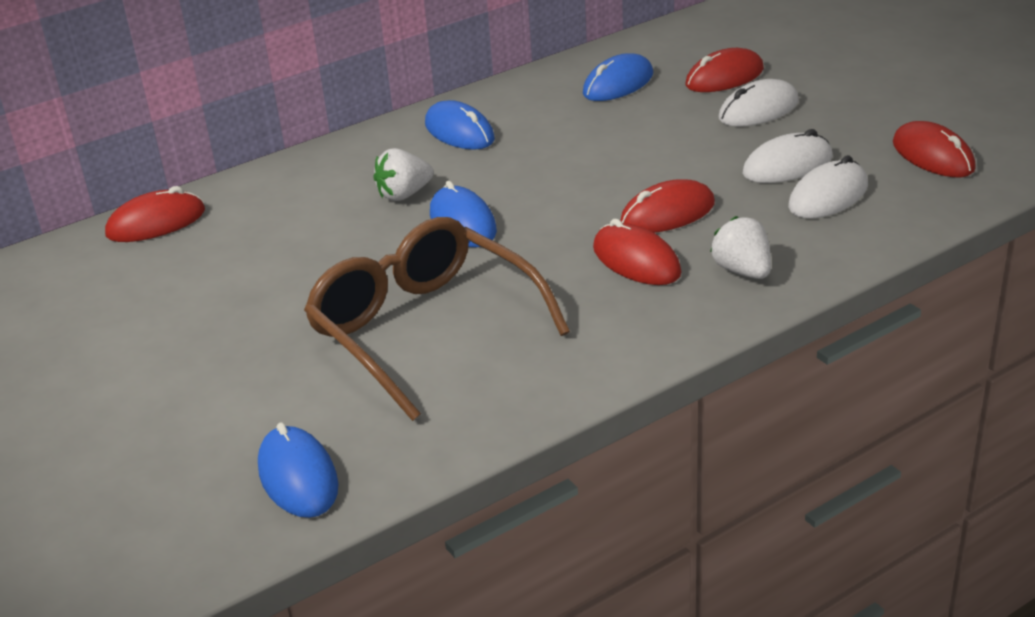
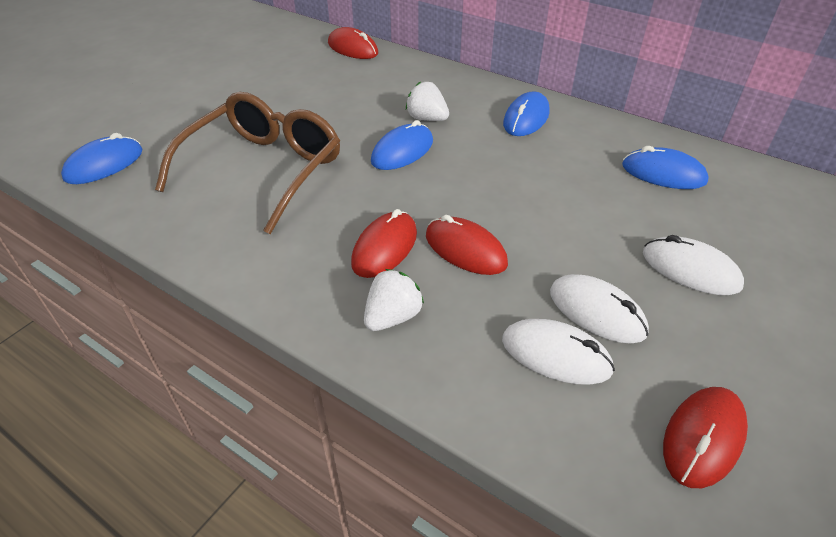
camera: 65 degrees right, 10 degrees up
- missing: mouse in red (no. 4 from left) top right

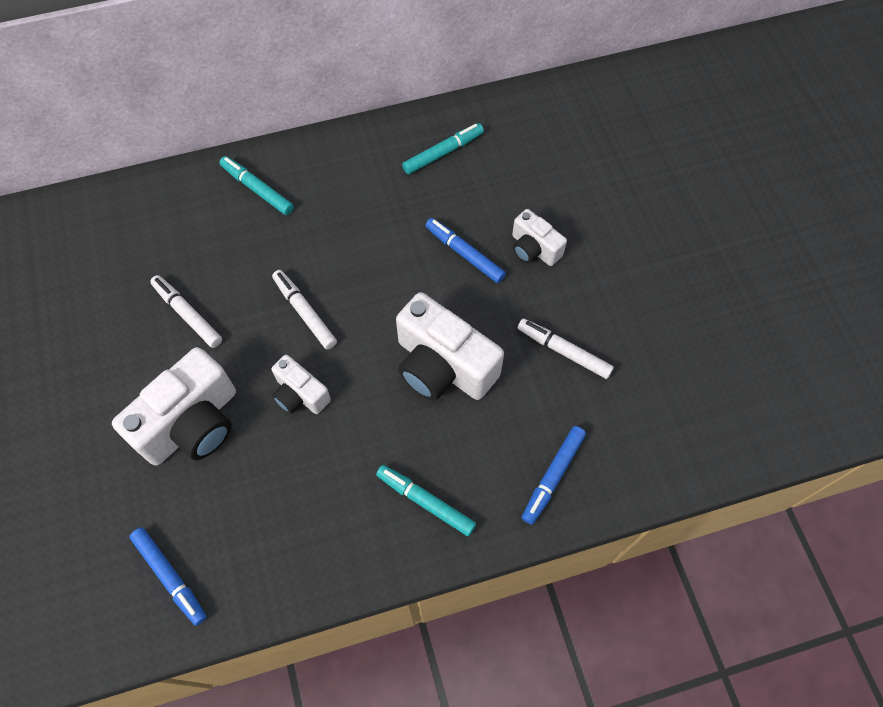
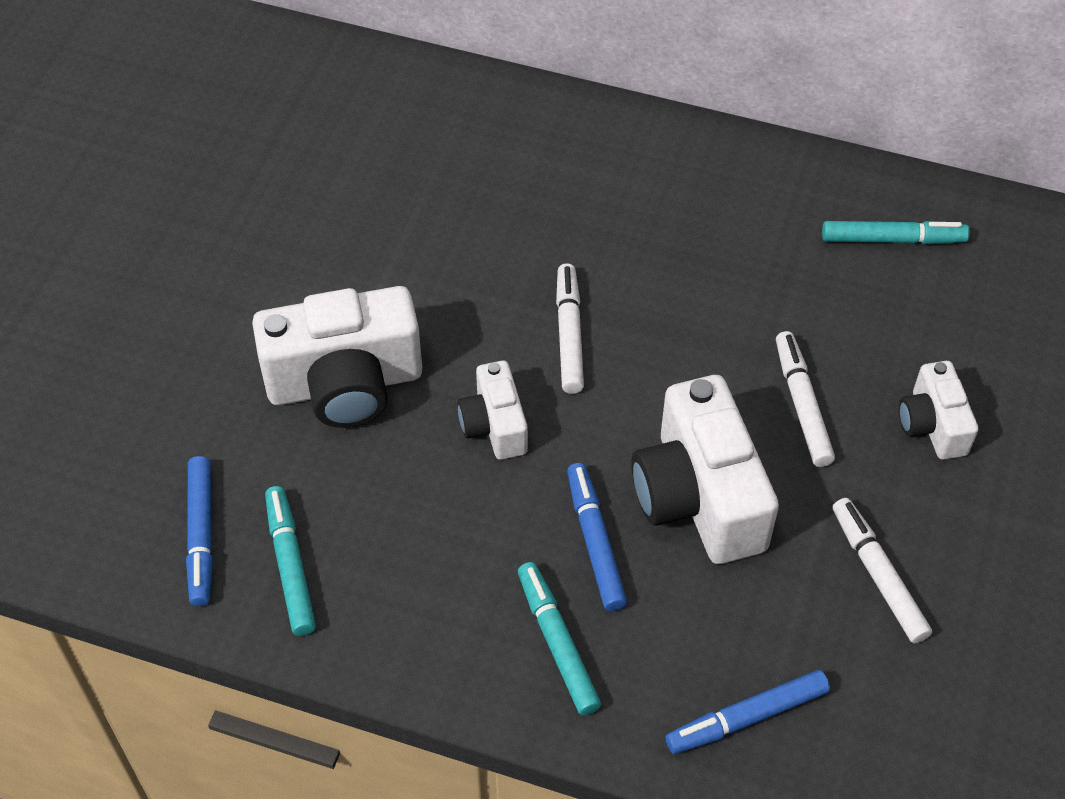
camera: 35 degrees right, 10 degrees down
- relocated: marker in turquoise (no. 1 from left) top left to bottom left
- relocated: marker in blue (no. 2 from left) centre to bottom centre
- relocated: marker in white (no. 1 from left in the first image) middle left to marker in white (no. 2 from left) middle right

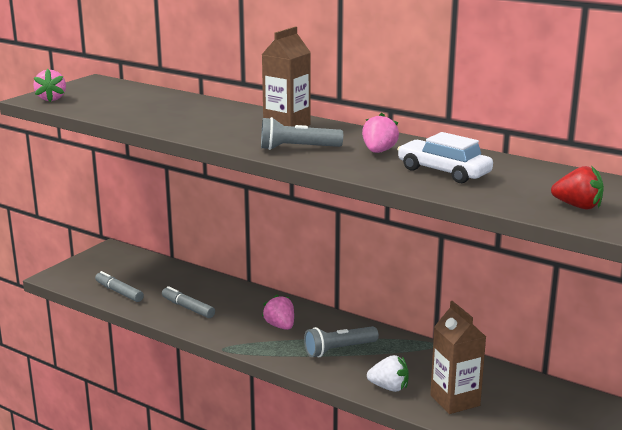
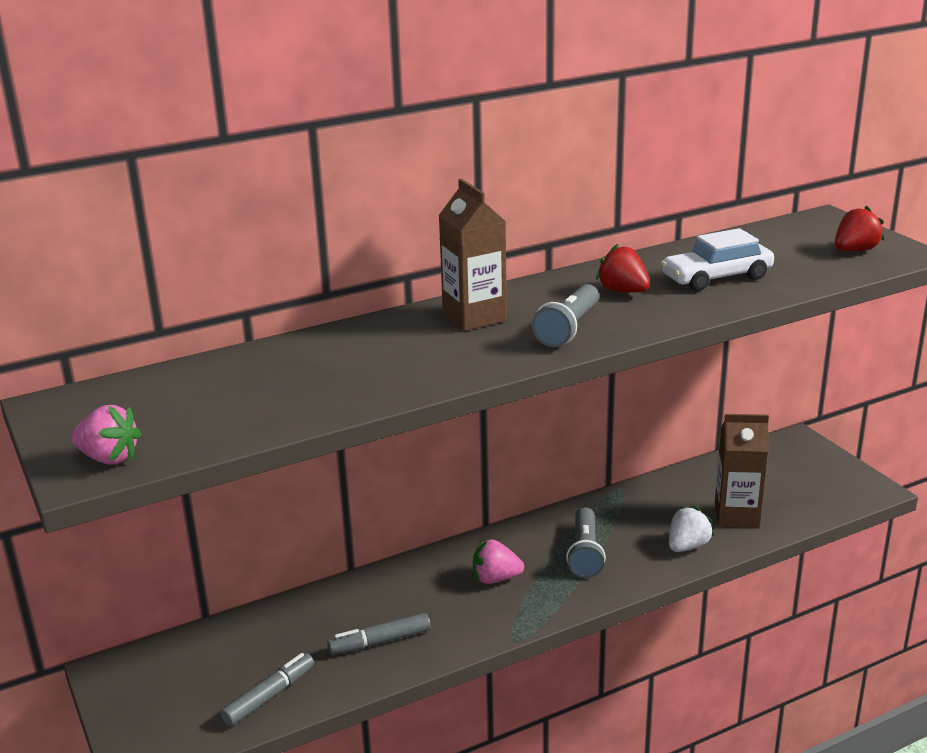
camera: 60 degrees left, 5 degrees up
- colour: strawberry in pink (no. 3 from left) top centre to strawberry in red (no. 1 from left) middle right
- spun: marker in grey (no. 1 from left) middle left = bottom left 150 degrees clockwise

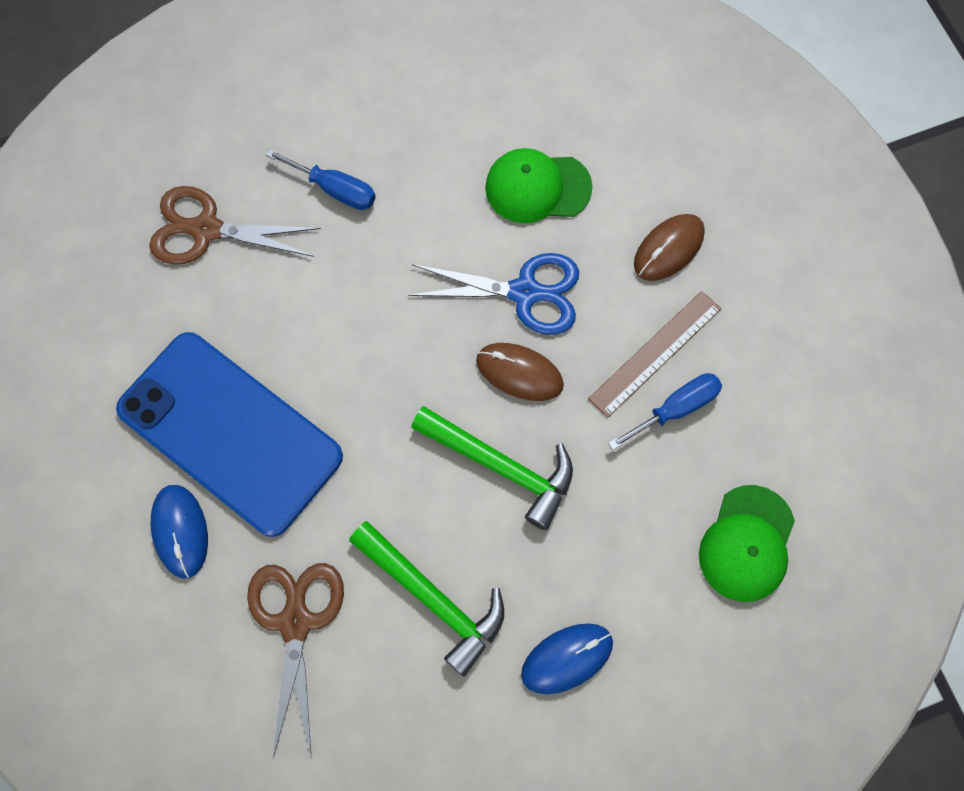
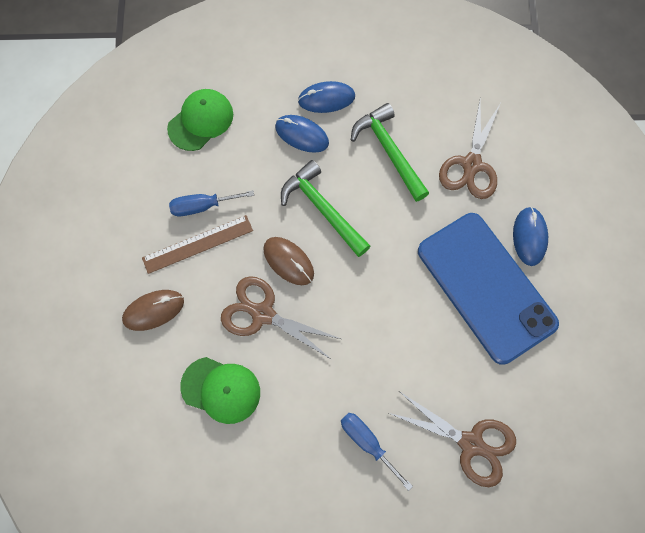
camera: 160 degrees left, 0 degrees up
- colour: scissors in blue centre to scissors in brown (no. 1 from left) centre
- appeared: mouse in blue (no. 1 from left) top centre

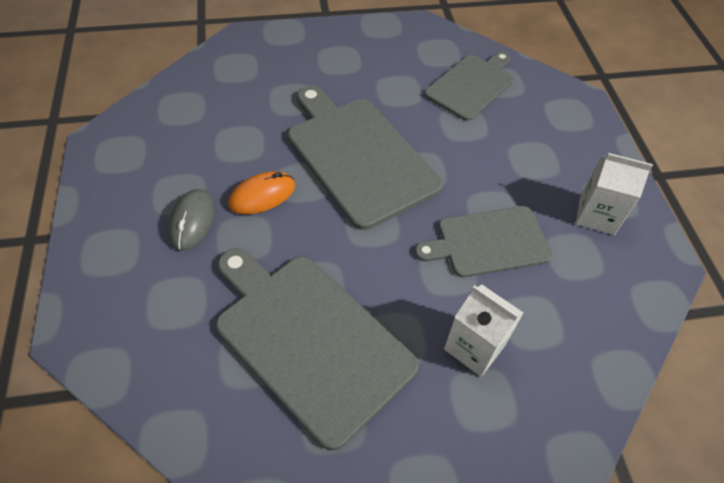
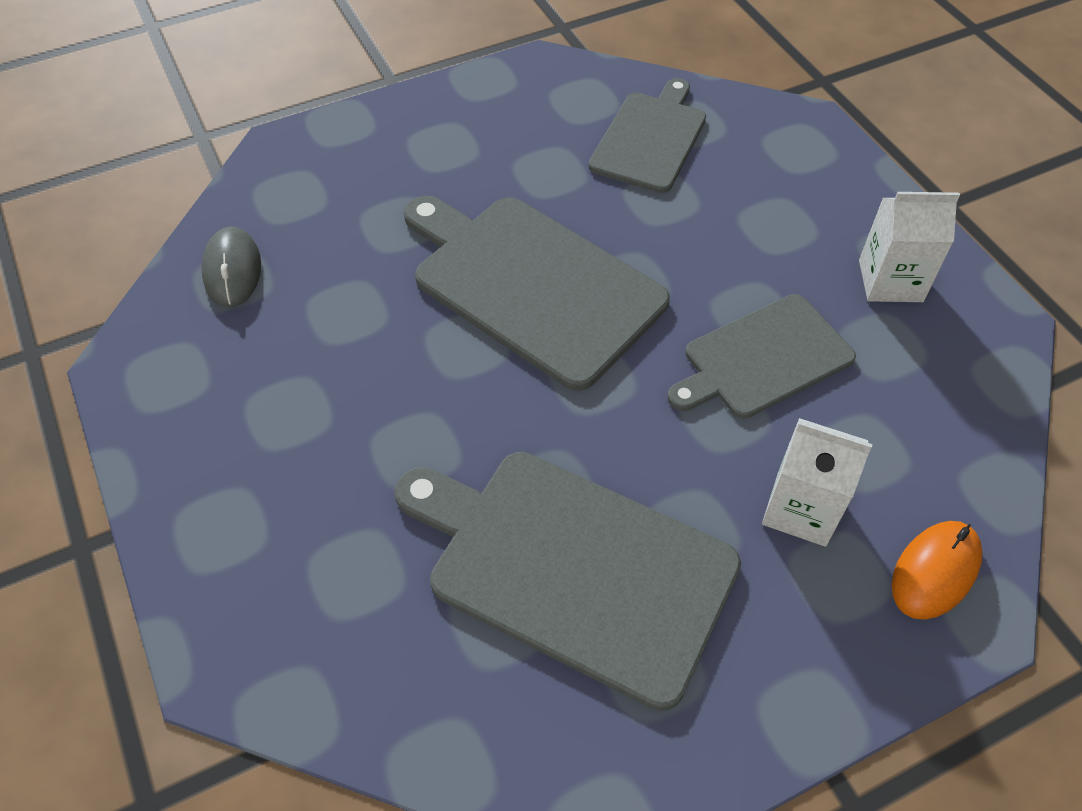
camera: 15 degrees left, 0 degrees up
- relocated: mouse in orange centre to bottom right
- relocated: mouse in grey middle left to top left

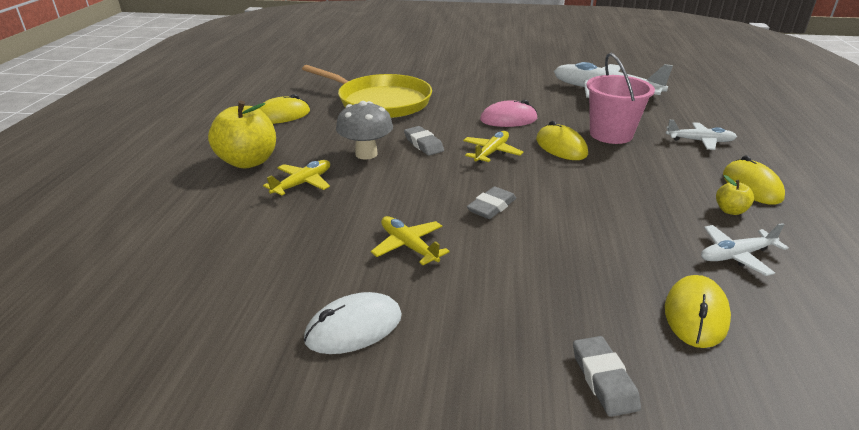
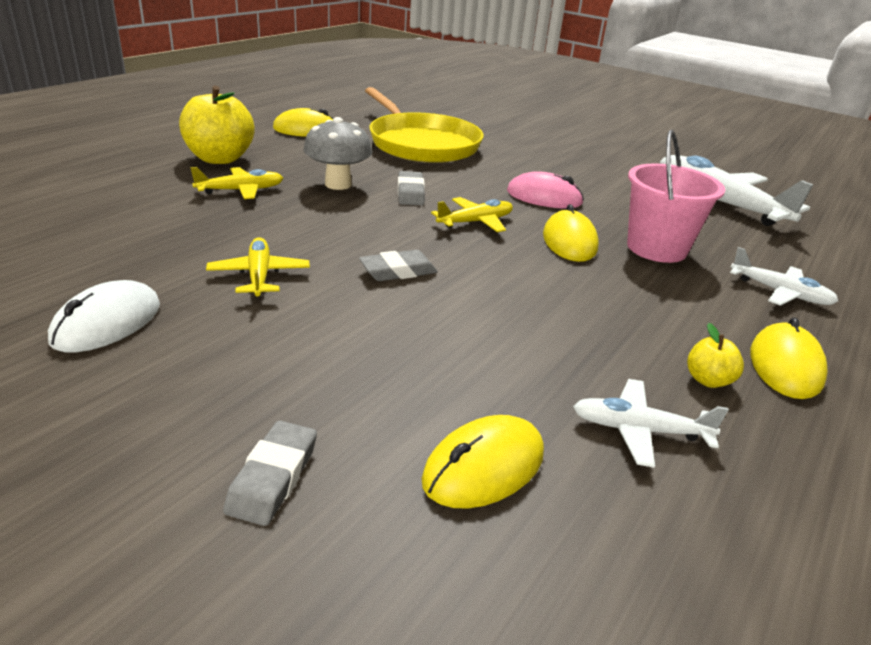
camera: 25 degrees right, 0 degrees up
- spun: mouse in white bottom centre = middle left 60 degrees counterclockwise

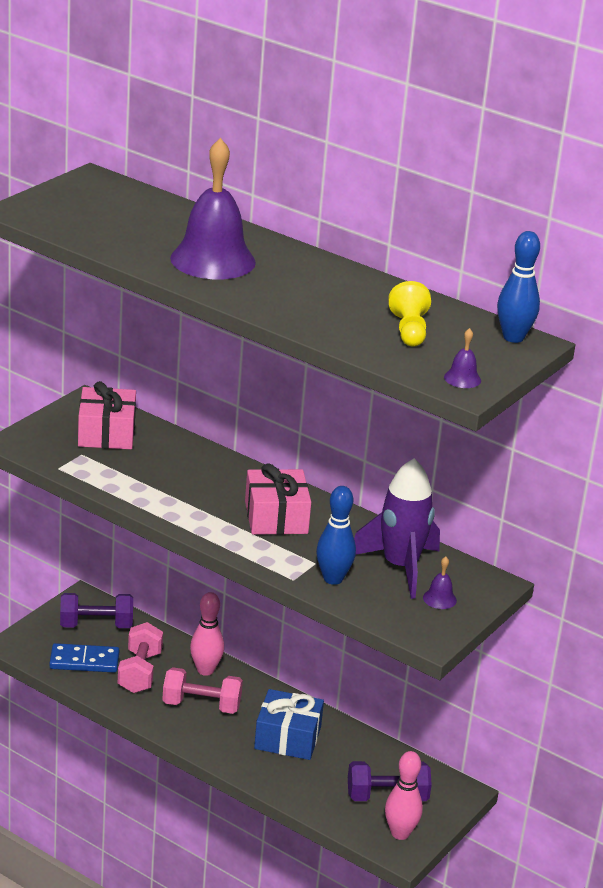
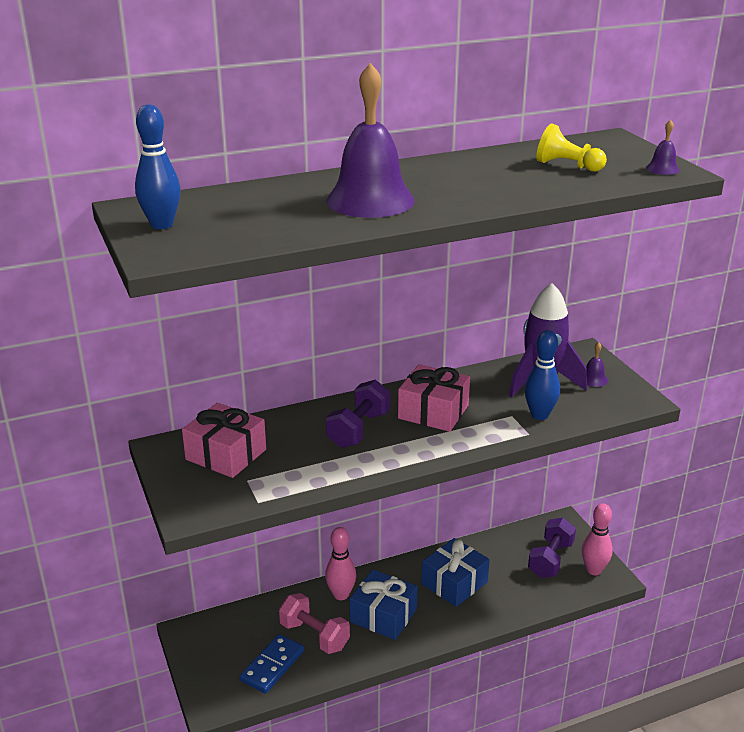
camera: 55 degrees left, 0 degrees up
- relocated: bowling pin in blue (no. 2 from left in the first image) top right to bowling pin in blue (no. 1 from left) top left
- relocated: dumbbell in purple (no. 1 from left) bottom left to centre
- exchanged: dumbbell in pink (no. 2 from left) bottom centre to gift in blue (no. 1 from left) bottom centre

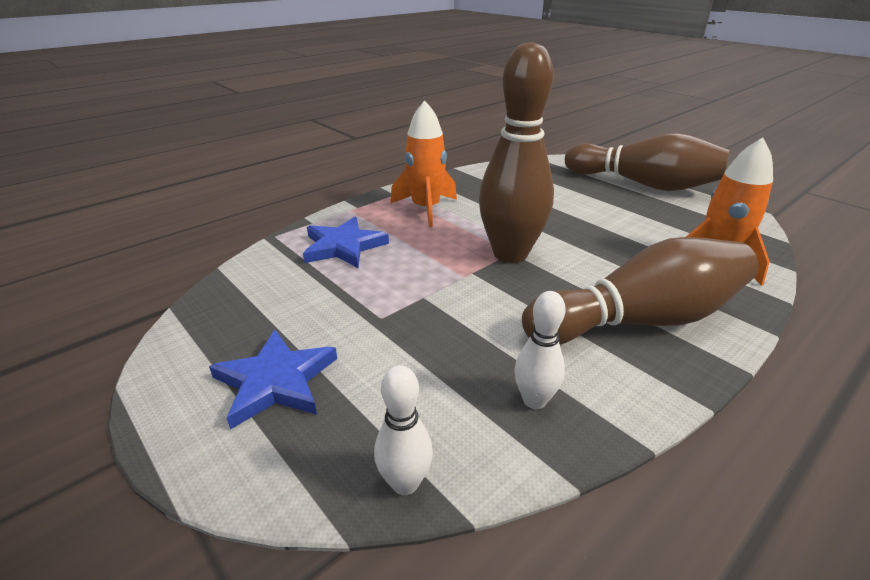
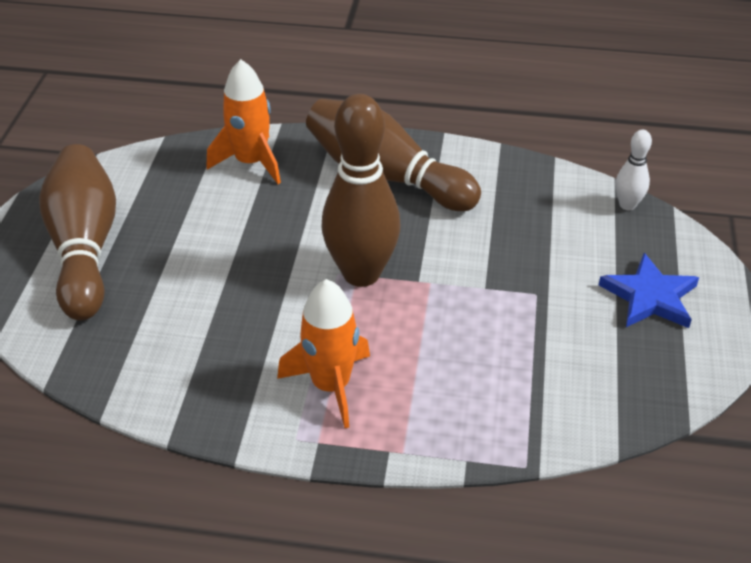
camera: 130 degrees left, 10 degrees up
- missing: star in blue (no. 2 from left) centre
- missing: bowling pin in white (no. 2 from left) centre

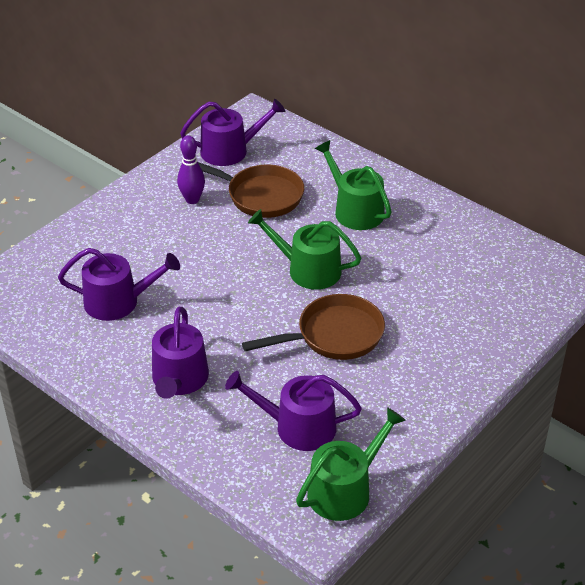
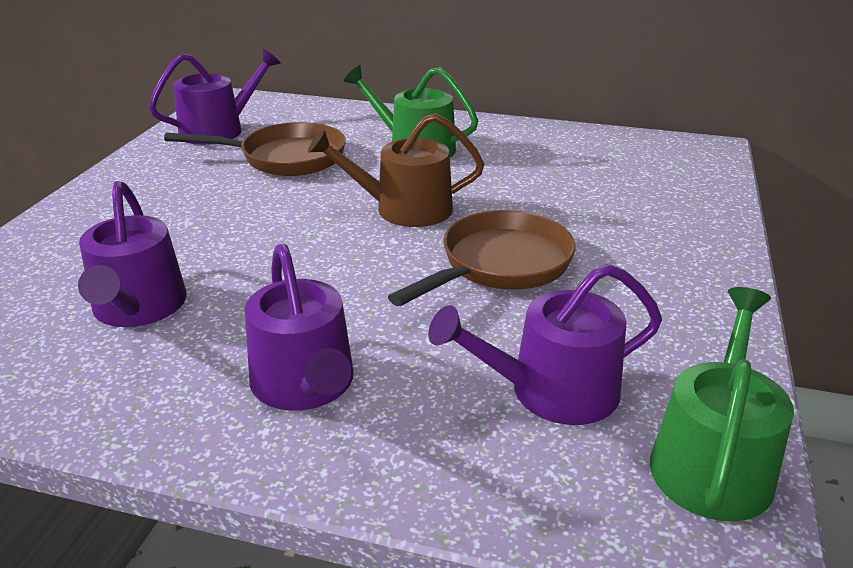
camera: 25 degrees left, 10 degrees down
- missing: bowling pin in purple top left
- colour: watering can in green (no. 1 from left) centre to watering can in brown top centre
- spun: watering can in purple (no. 1 from left) middle left = middle left 105 degrees clockwise

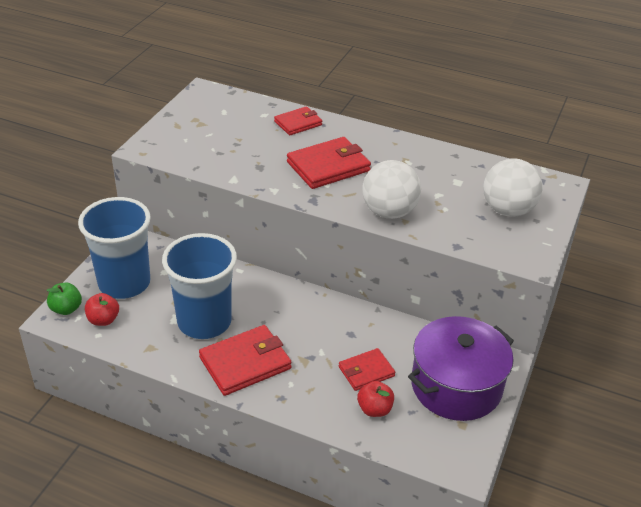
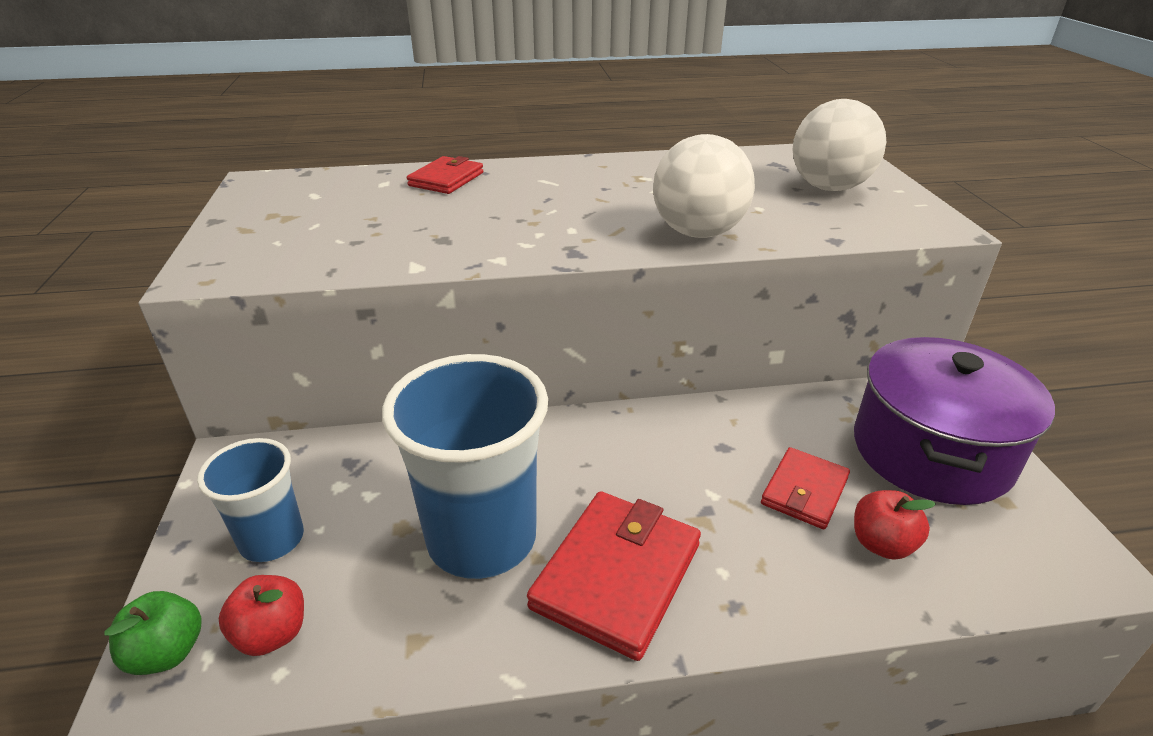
camera: 30 degrees left, 5 degrees down
- missing: wallet in red (no. 3 from left) top centre
- size: cup in blue (no. 1 from left) middle left = bottom left x0.57

